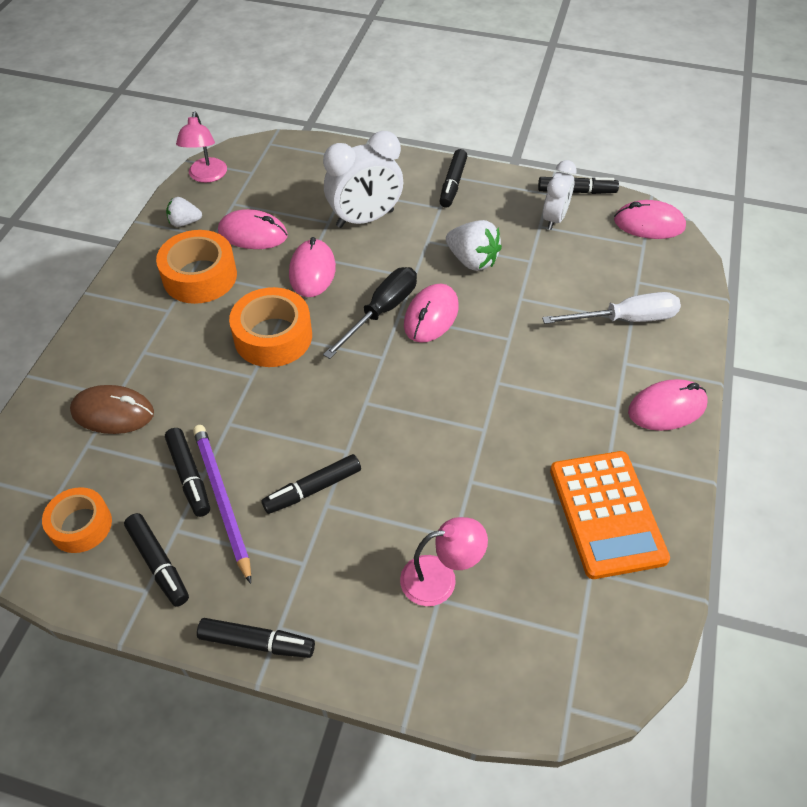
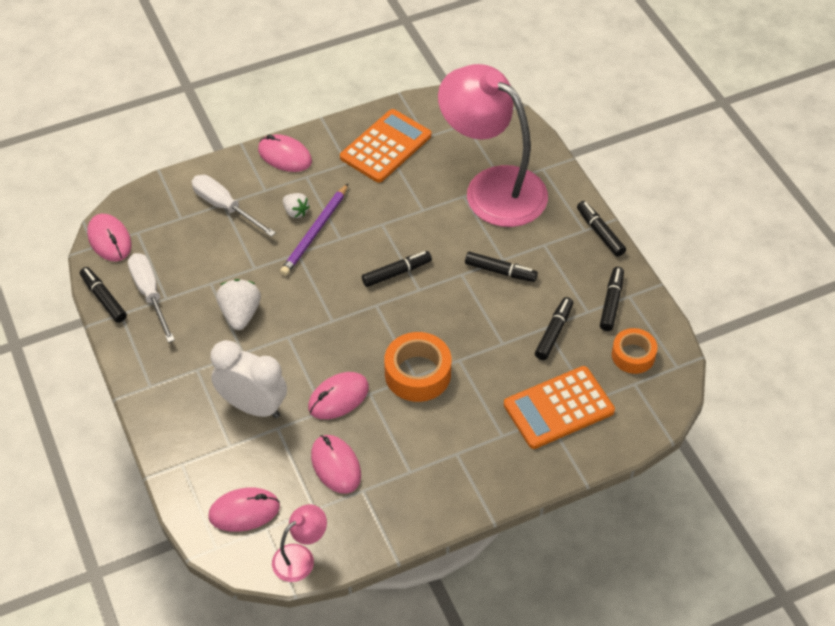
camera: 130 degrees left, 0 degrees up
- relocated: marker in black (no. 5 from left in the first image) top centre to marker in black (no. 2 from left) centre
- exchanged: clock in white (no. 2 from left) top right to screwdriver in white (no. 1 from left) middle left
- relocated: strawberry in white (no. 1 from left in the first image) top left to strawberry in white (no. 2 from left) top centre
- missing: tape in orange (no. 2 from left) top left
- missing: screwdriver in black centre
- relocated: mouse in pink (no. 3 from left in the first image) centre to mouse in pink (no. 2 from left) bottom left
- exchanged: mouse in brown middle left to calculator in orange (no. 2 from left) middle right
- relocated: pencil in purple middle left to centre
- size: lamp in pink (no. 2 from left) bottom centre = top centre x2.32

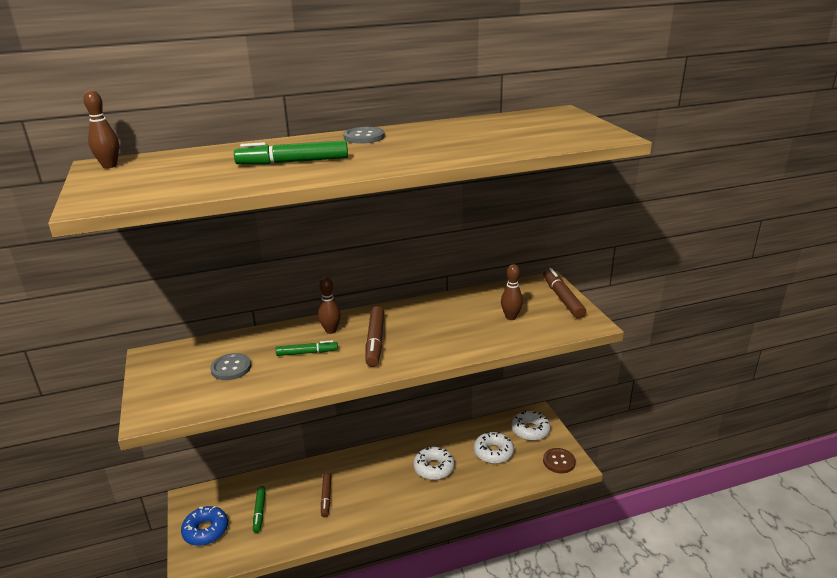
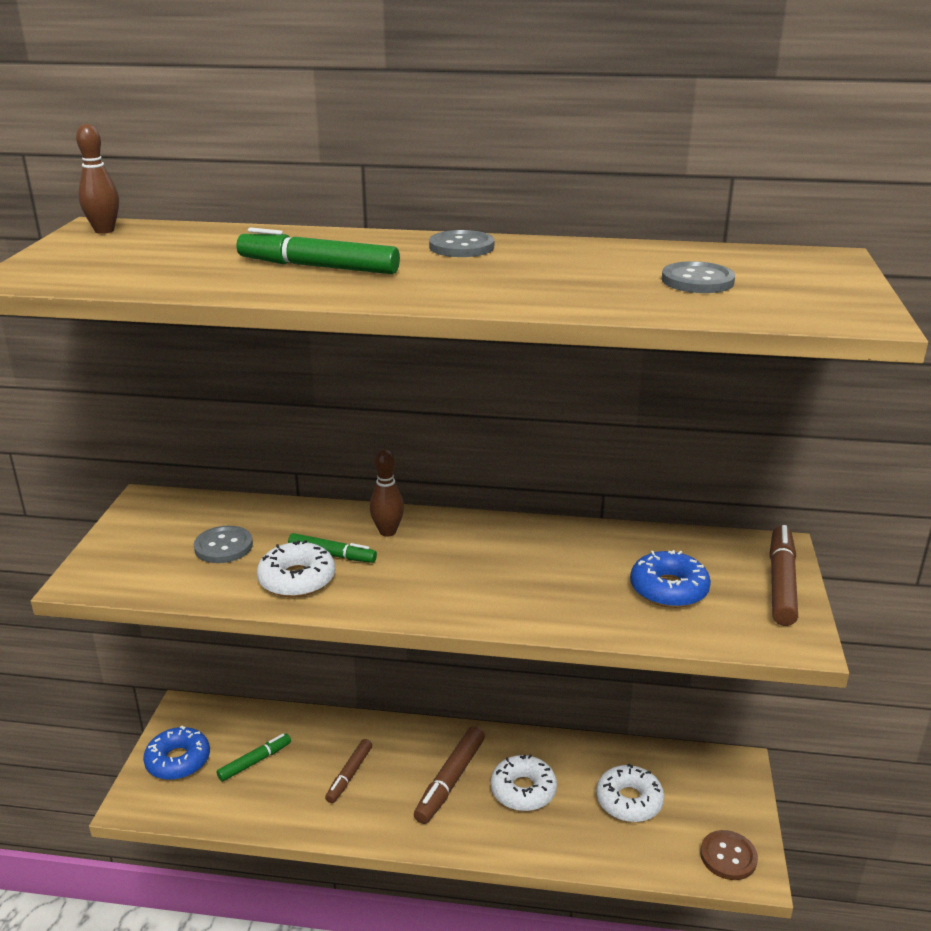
camera: 25 degrees right, 0 degrees up
- exchanged: bowling pin in brown (no. 3 from left) centre to donut in blue (no. 2 from left) middle right
- relocated: marker in brown (no. 2 from left) centre to bottom centre
- relocated: donut in white (no. 3 from left in the first image) bottom centre to donut in white (no. 1 from left) middle left
- spun: marker in green (no. 1 from left) bottom left = bottom left 150 degrees counterclockwise
- appeared: button in grey (no. 3 from left) top right

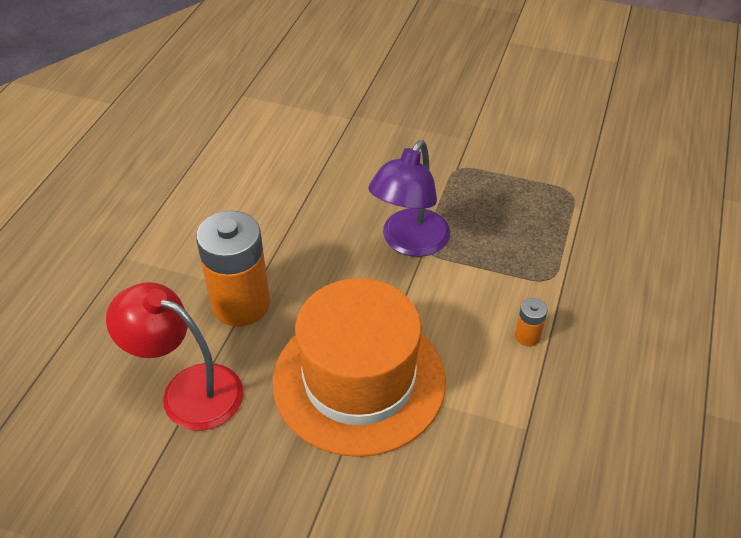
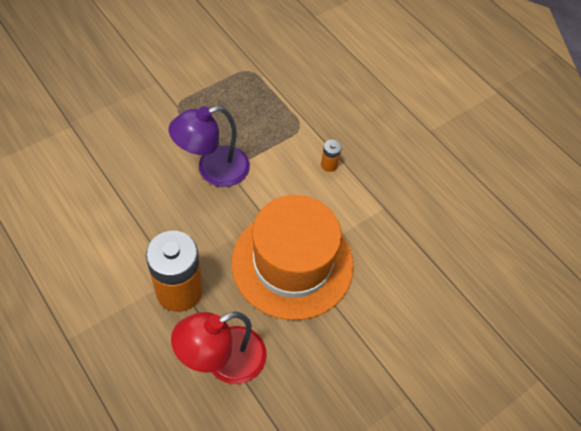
camera: 60 degrees left, 10 degrees up
- spun: lamp in purple centre = centre 90 degrees clockwise

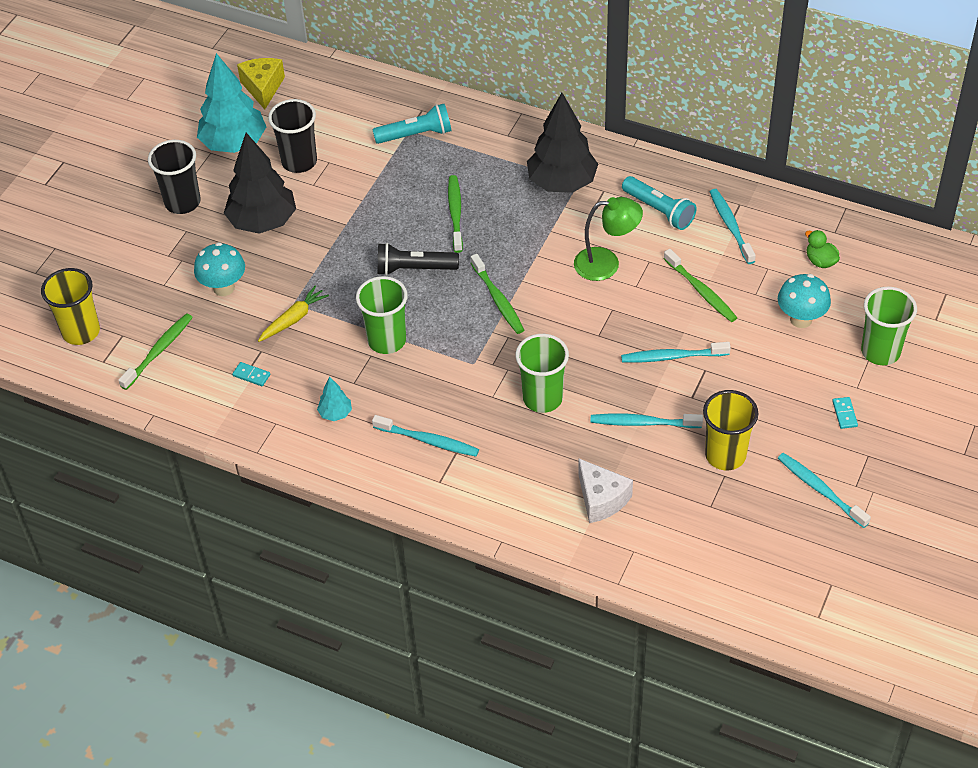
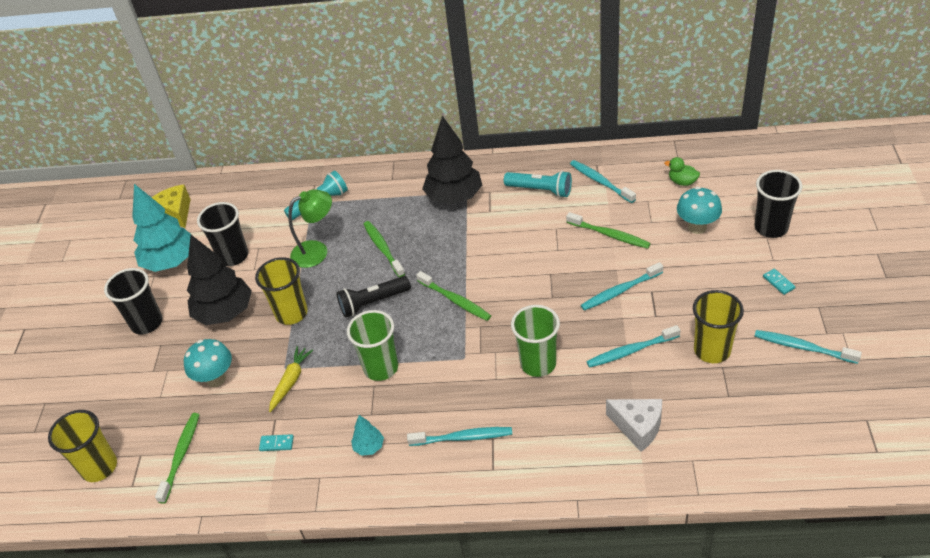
camera: 20 degrees left, 5 degrees down
- relocated: lamp in green top centre to centre
- colour: cup in green (no. 3 from left) middle right to cup in black (no. 3 from left) middle right
- appeared: cup in yellow (no. 2 from left) middle left

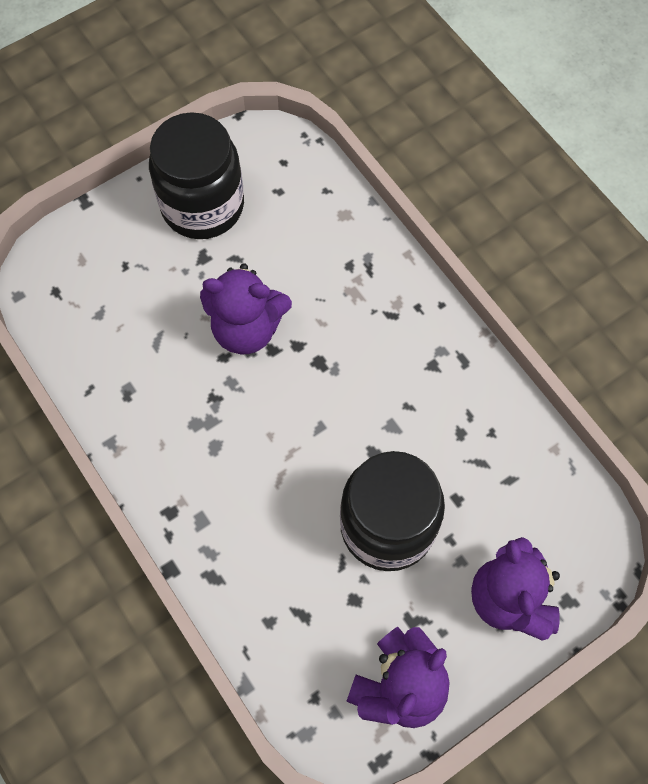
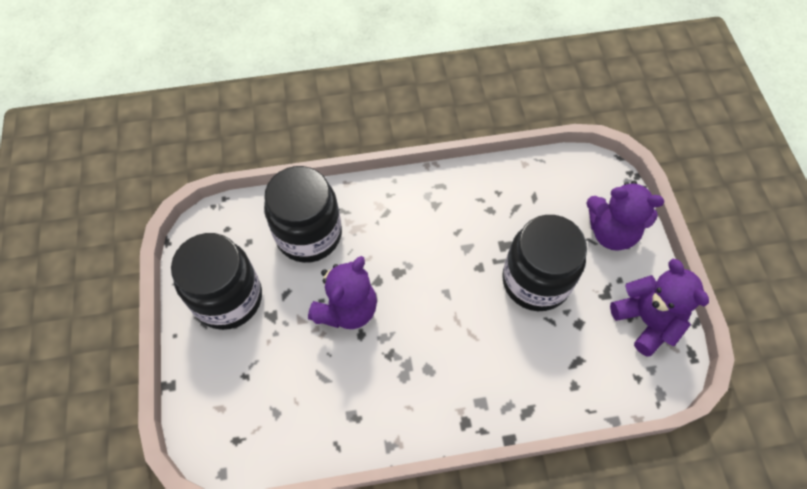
camera: 65 degrees left, 5 degrees down
- appeared: jar in black (no. 2 from left) centre

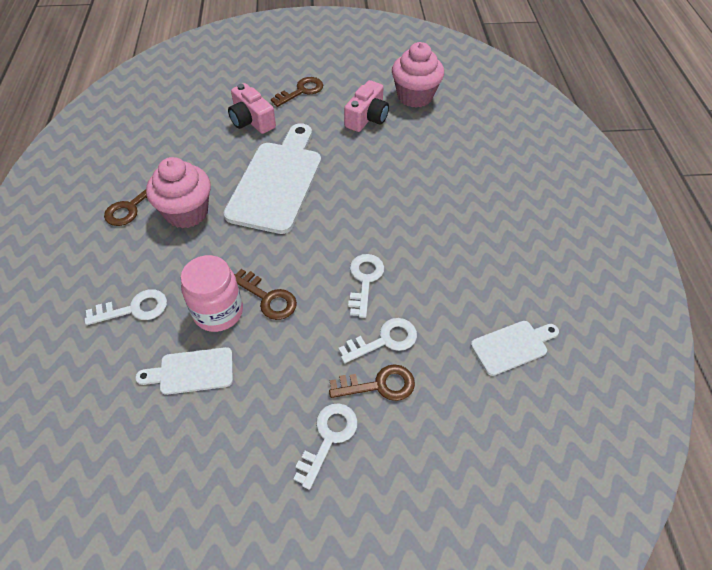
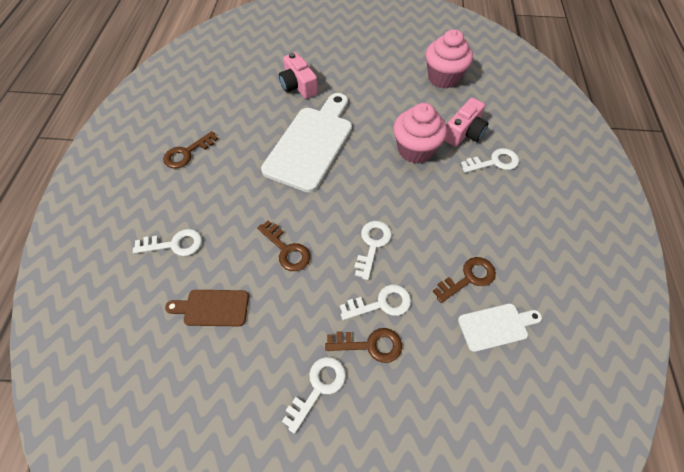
camera: 10 degrees right, 5 degrees up
- relocated: key in brown (no. 3 from left in the first image) top centre to key in brown (no. 4 from left) middle right
- relocated: camera in pink (no. 2 from left) top centre to top right
- relocated: cupcake in pink (no. 1 from left) middle left to top centre
- missing: jar in pink middle left
- colour: cutting board in white (no. 1 from left) middle left to cutting board in brown middle left
- appeared: key in white (no. 5 from left) middle right

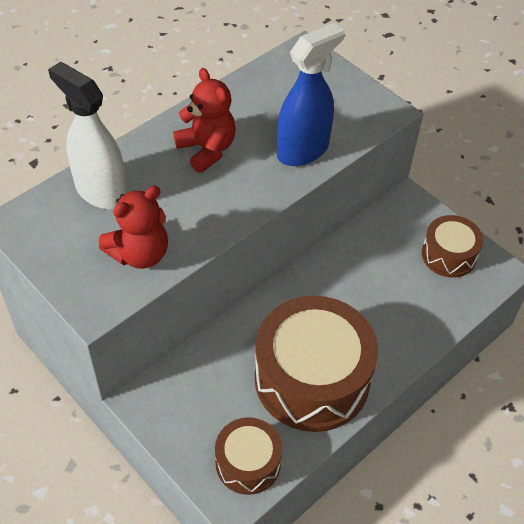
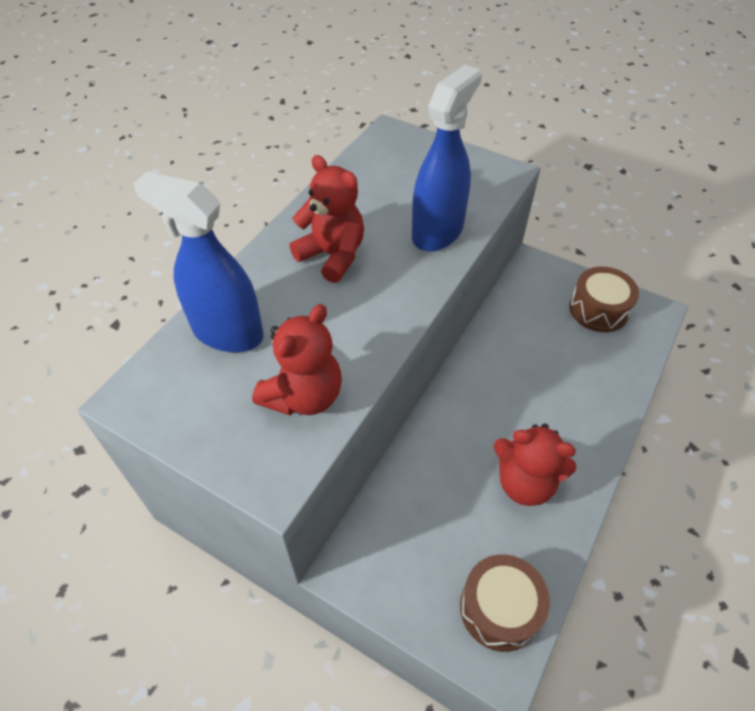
camera: 15 degrees left, 0 degrees up
- colour: spray bottle in white top left to spray bottle in blue (no. 1 from left) middle left
- exchanged: drum in brown (no. 2 from left) bottom centre to teddy bear in red (no. 3 from left) middle right

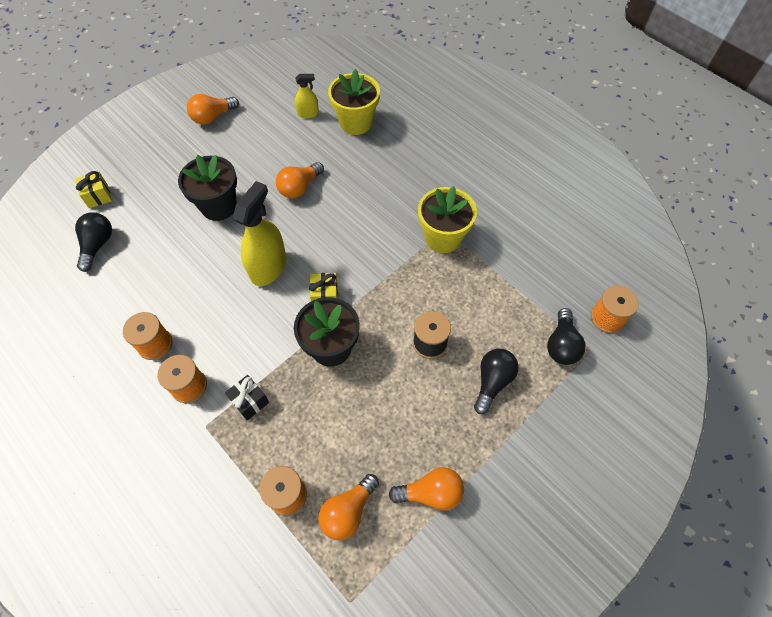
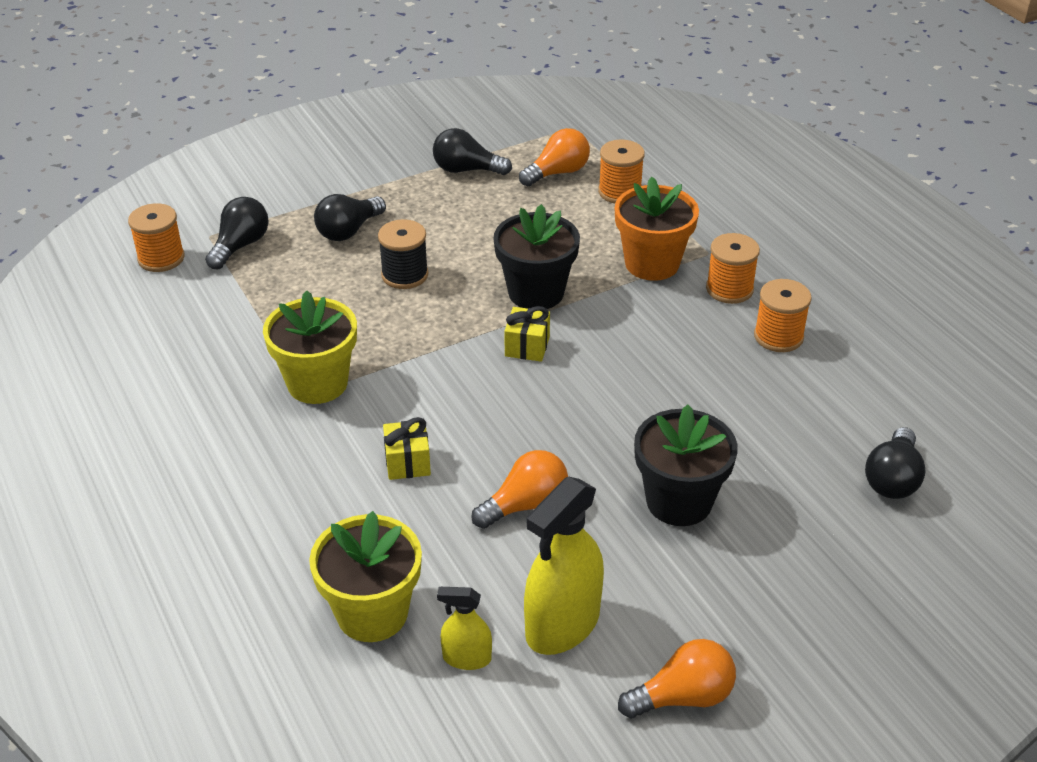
camera: 165 degrees left, 20 degrees down
- relocated: gift in yellow (no. 1 from left) top left to centre
- relocated: spray bottle in yellow (no. 1 from left in the first image) centre to spray bottle in yellow (no. 2 from left) bottom centre
- exchanged: gift in black middle left to flower pot in orange top centre
- colour: light bulb in orange (no. 4 from left) bottom centre to light bulb in black (no. 3 from left) top centre

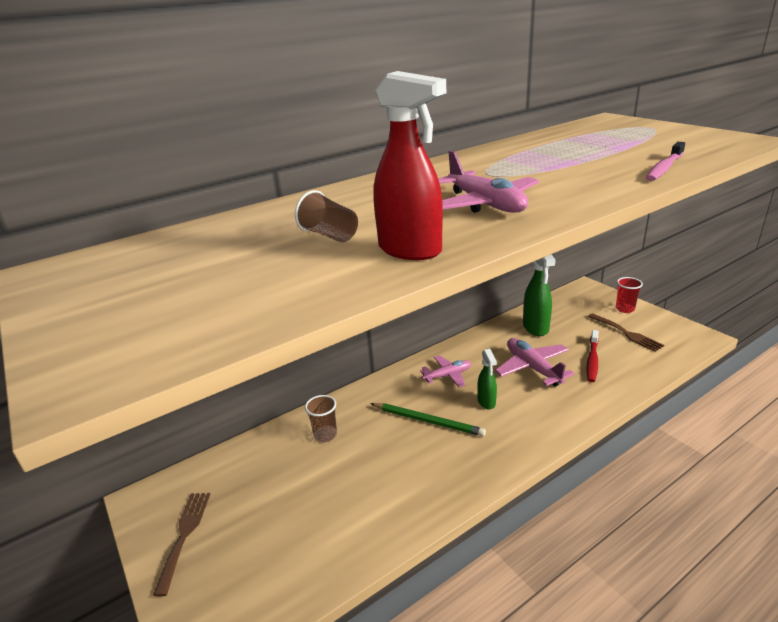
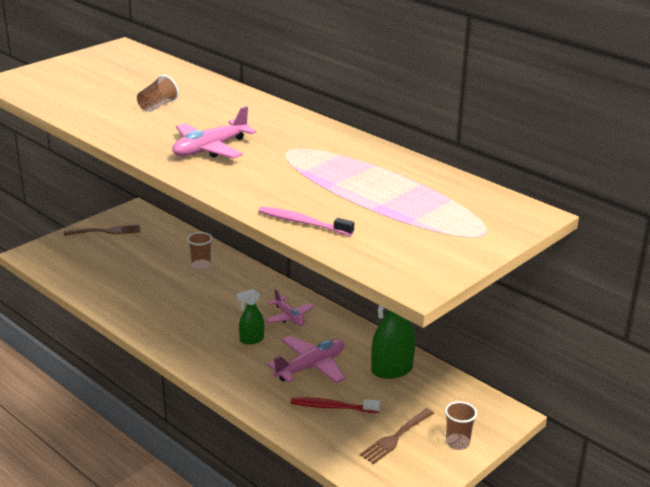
camera: 75 degrees right, 0 degrees up
- missing: spray bottle in red top centre
- colour: cup in red middle right to cup in brown (no. 3 from left) bottom right
- missing: pencil in green bottom centre

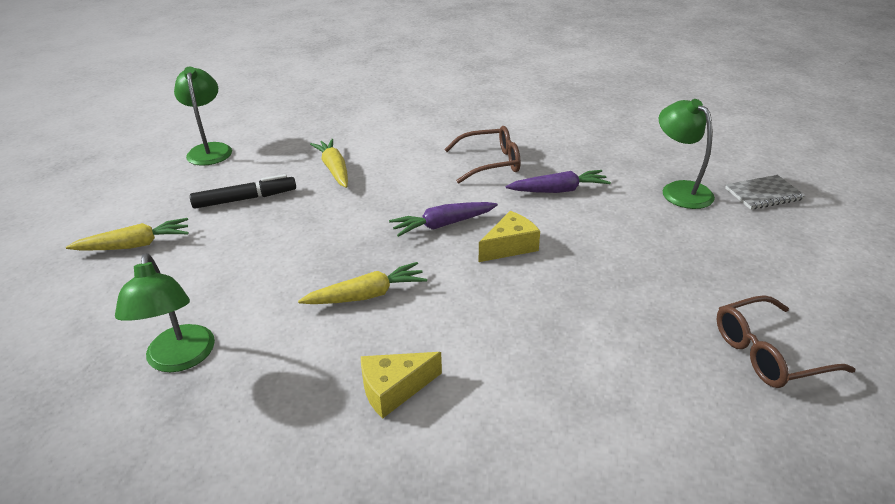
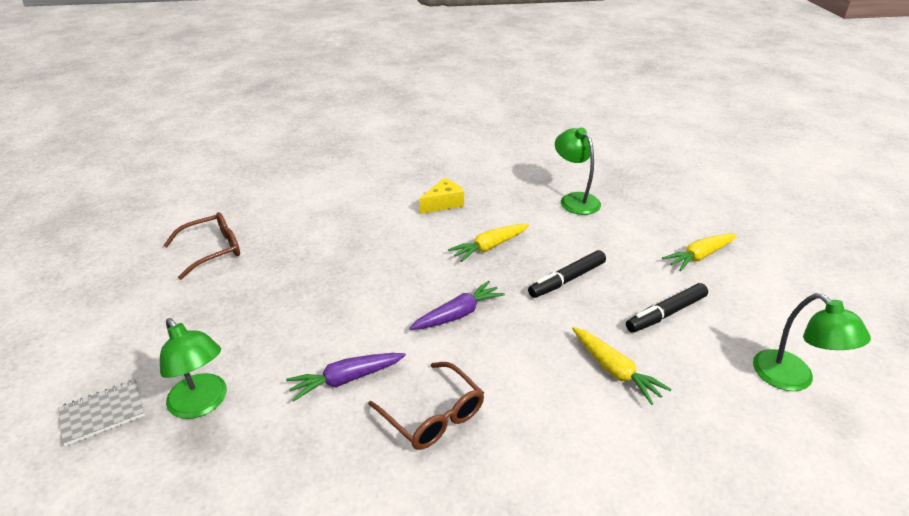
camera: 165 degrees right, 0 degrees up
- spun: glasses in brown (no. 1 from left in the first image) top centre = bottom centre 105 degrees counterclockwise
- missing: cheese in yellow (no. 2 from left) centre
- appeared: marker in black (no. 1 from left) centre

